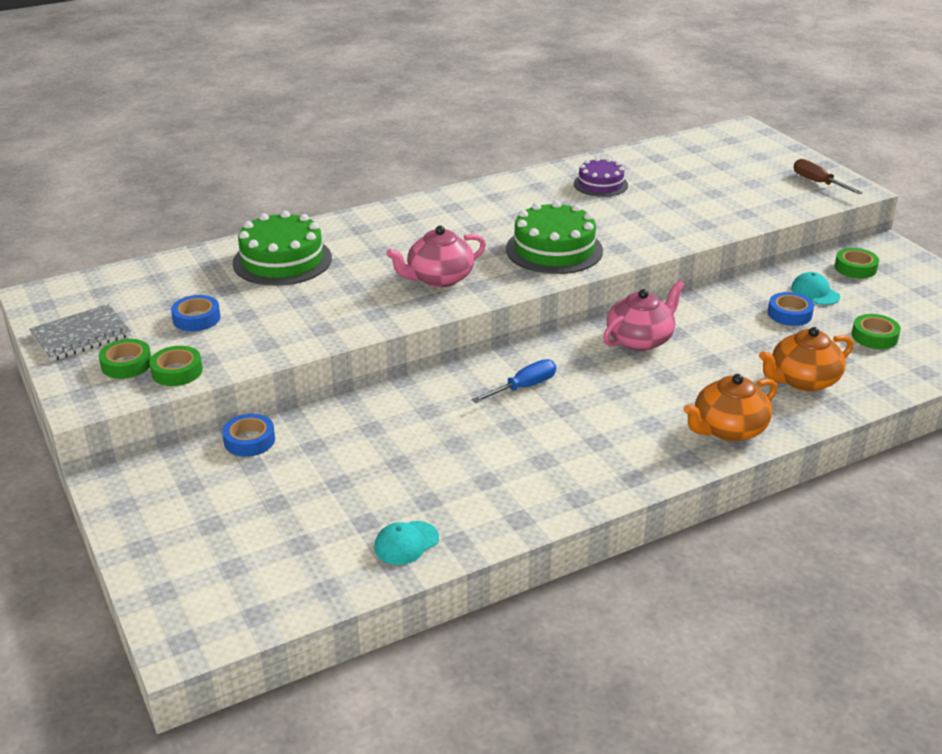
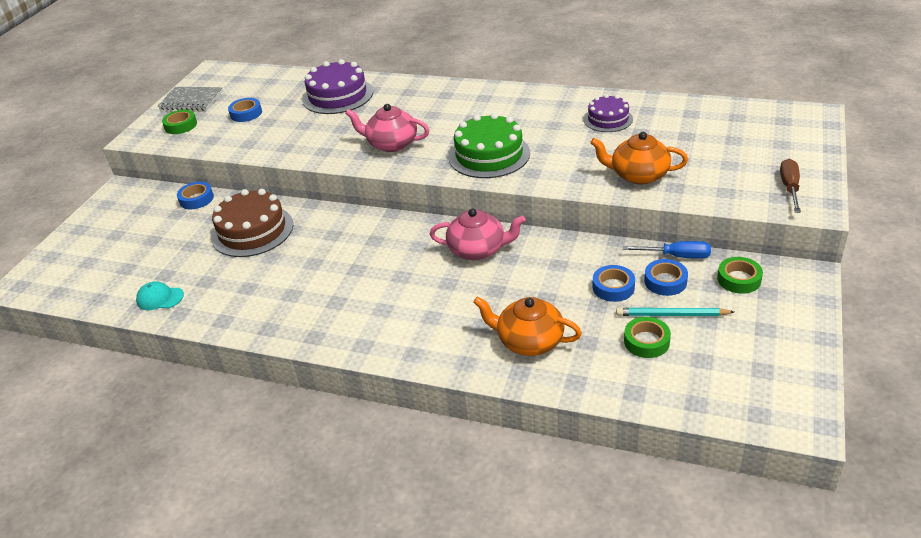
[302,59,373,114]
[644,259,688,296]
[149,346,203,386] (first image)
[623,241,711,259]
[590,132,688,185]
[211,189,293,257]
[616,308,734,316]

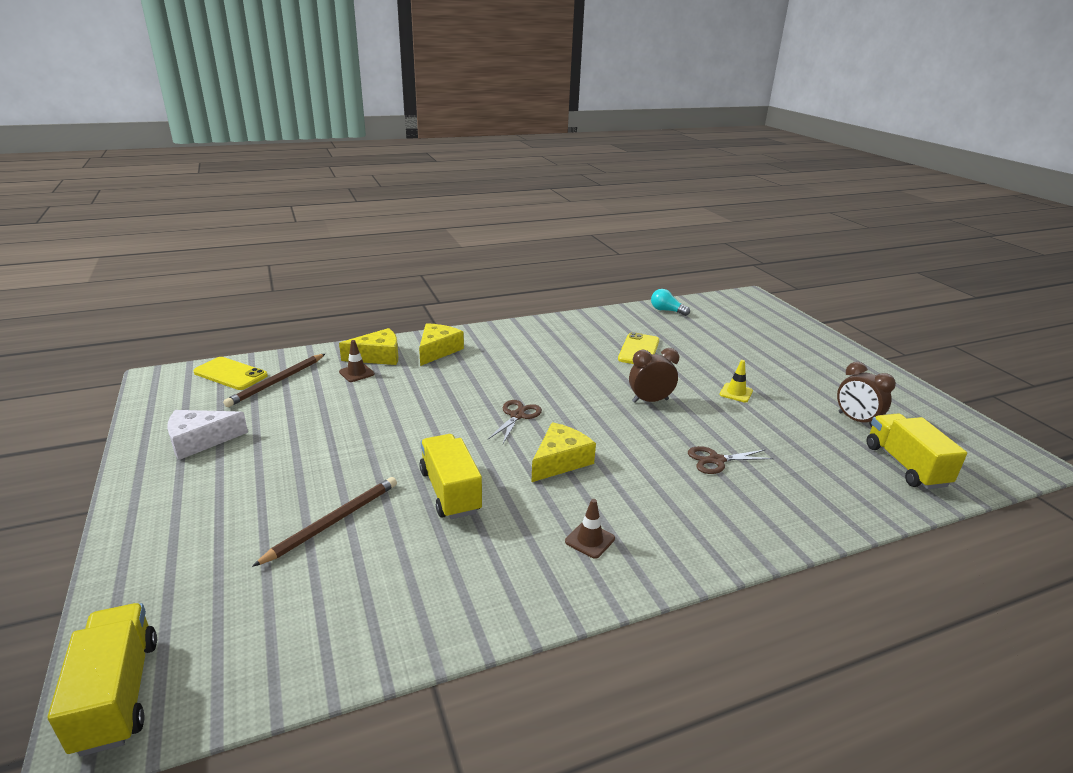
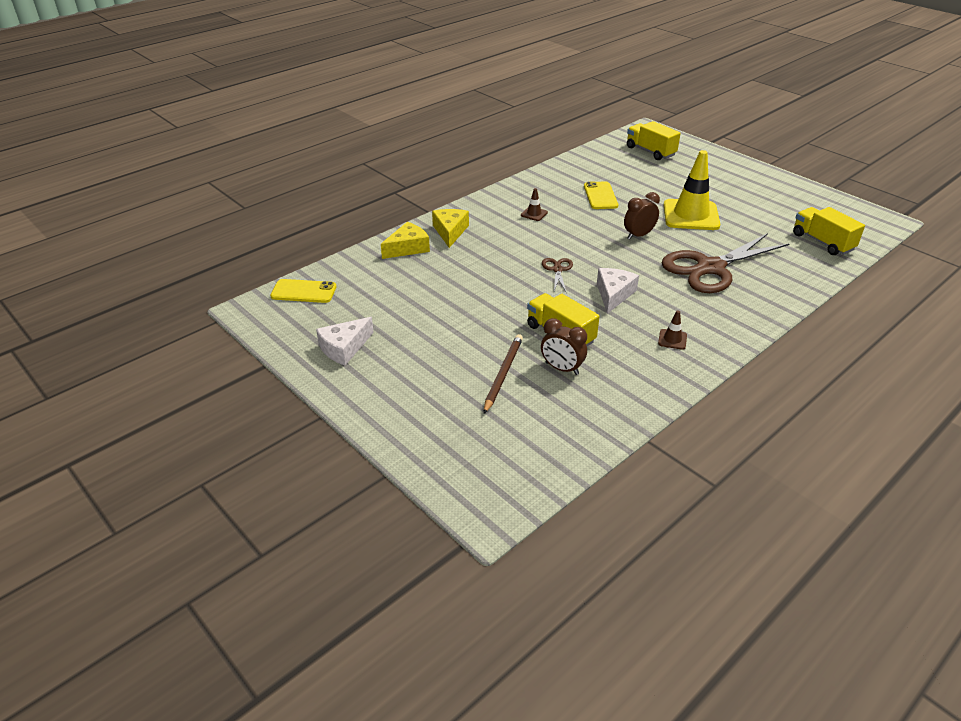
[651,289,690,316] (first image)
[521,188,548,221]
[223,354,325,407] (first image)
[664,150,720,230]
[541,318,587,375]
[597,268,639,314]
[662,233,789,293]
[627,121,681,160]

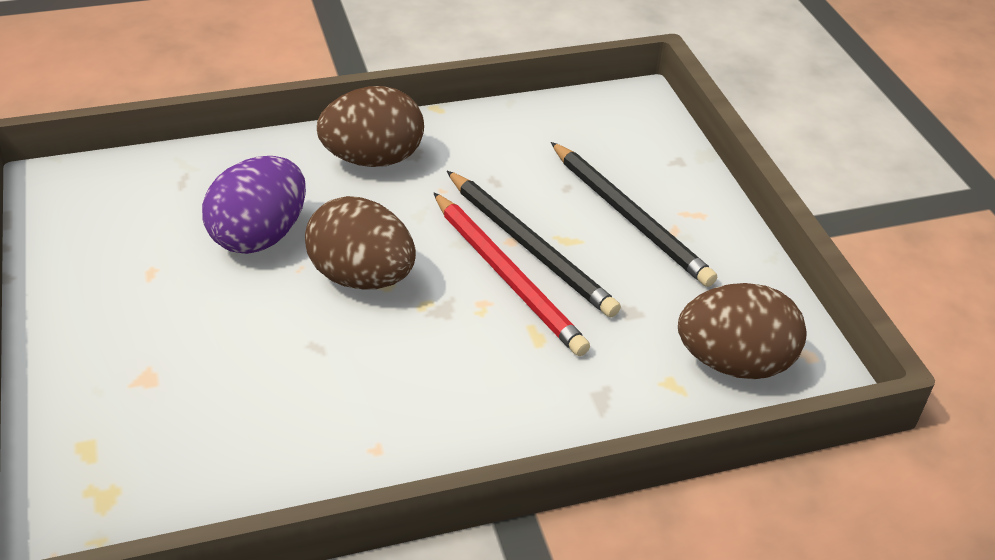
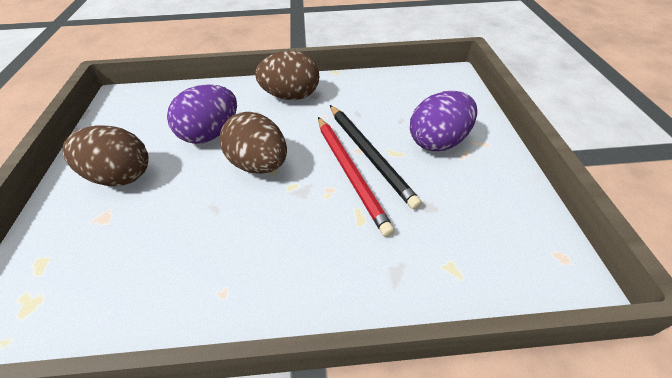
[410,91,477,151]
[62,125,149,186]

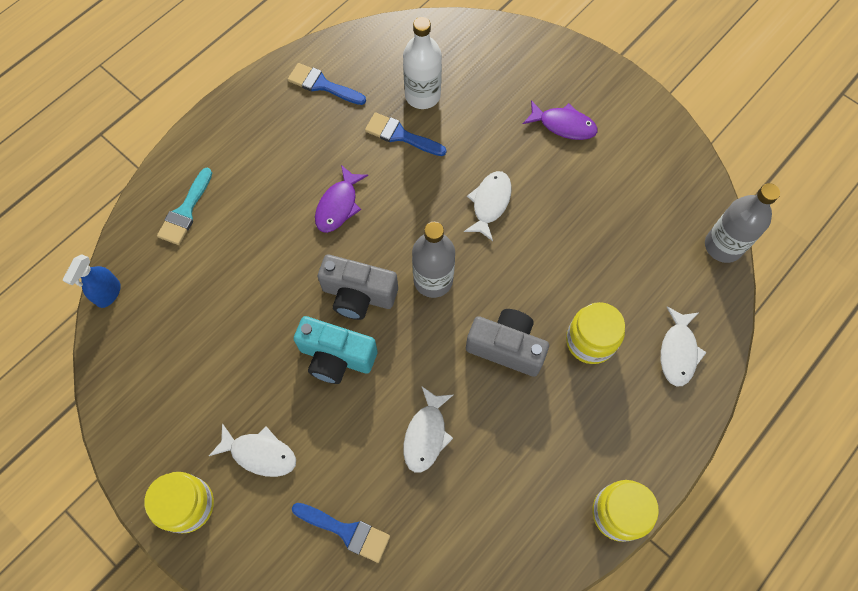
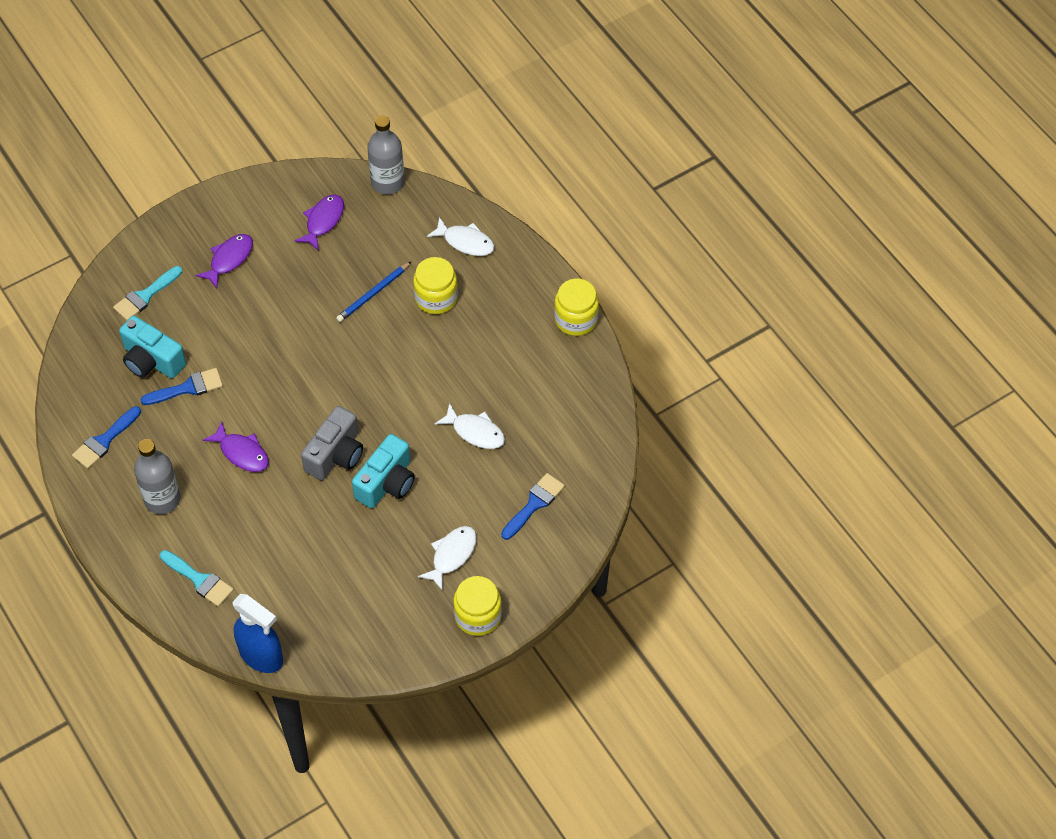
[119,316,186,378]
[140,368,223,405]
[464,171,512,241] (first image)
[134,439,181,514]
[232,594,283,673]
[466,309,549,377] (first image)
[295,195,344,251]
[336,262,411,322]
[113,266,182,320]

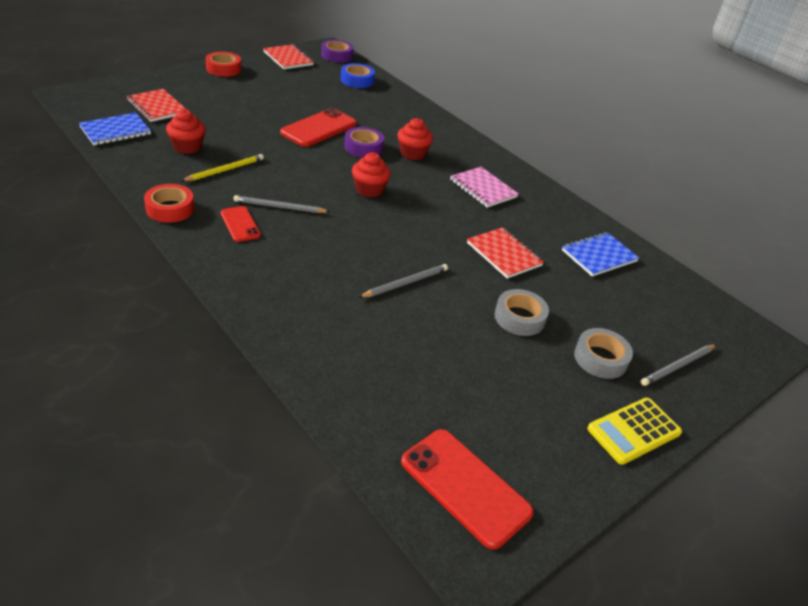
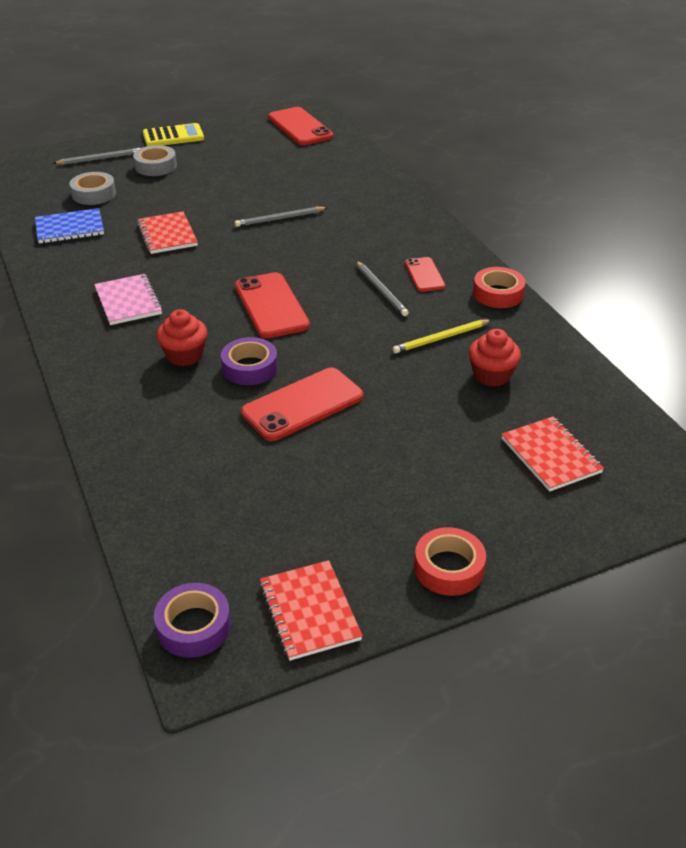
[341,63,375,88] (first image)
[79,112,151,145] (first image)
[235,272,310,338]
[356,261,409,316]
[69,172,116,205]

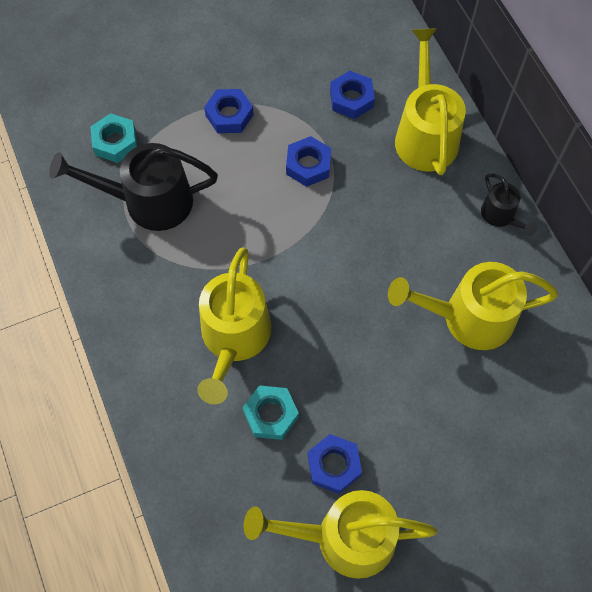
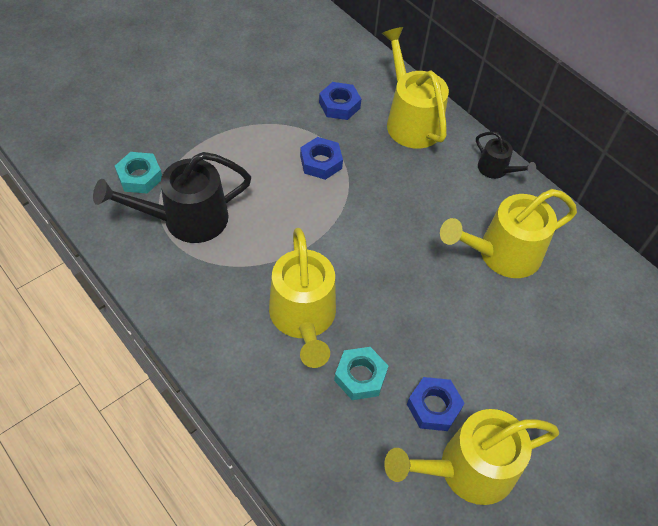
[204,89,254,133] (first image)

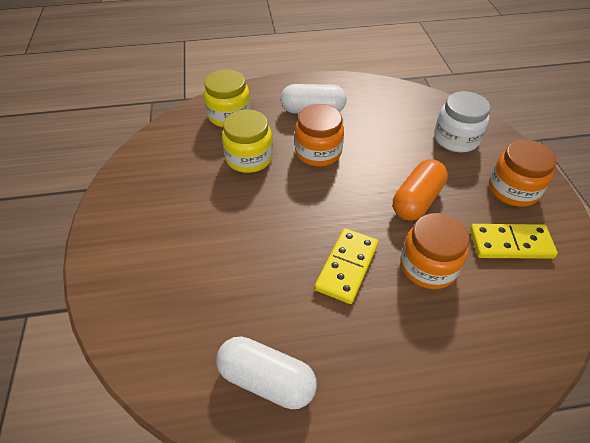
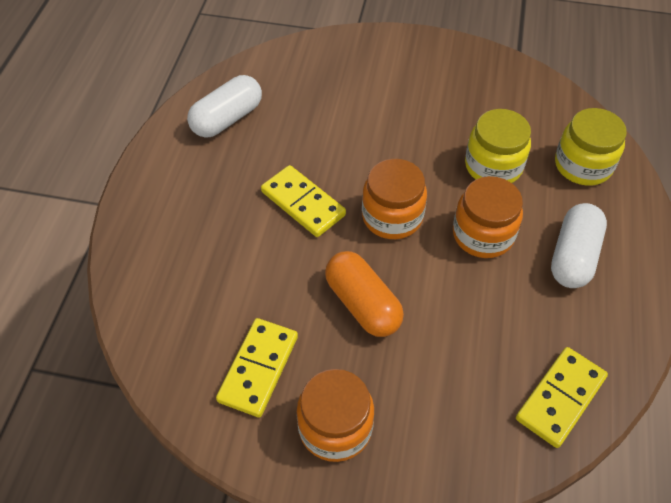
[434,91,490,152] (first image)
[362,159,427,239]
[516,347,608,448]

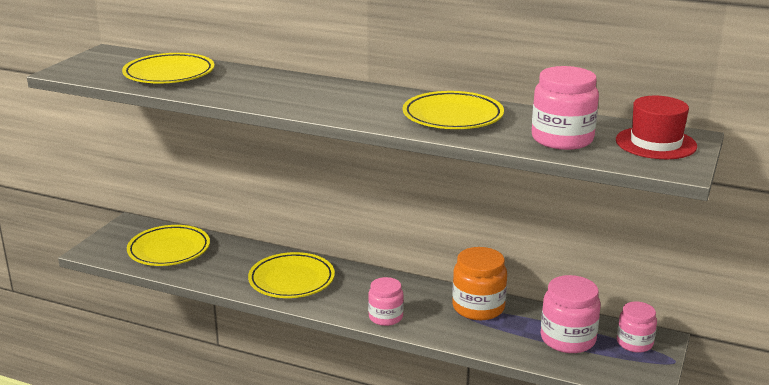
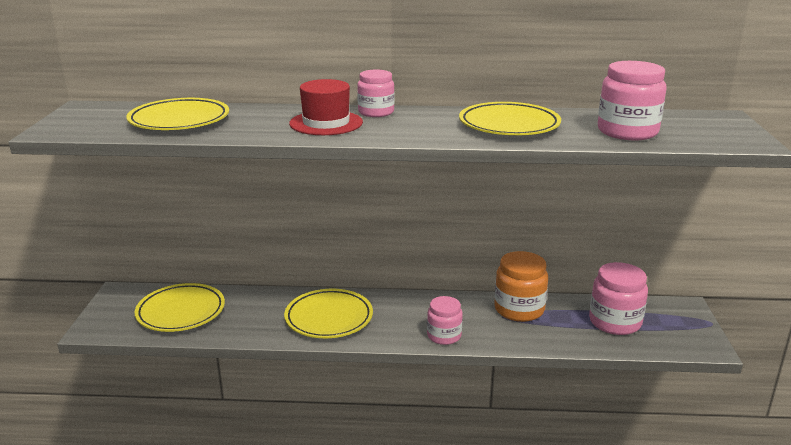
[289,79,363,135]
[357,69,395,117]

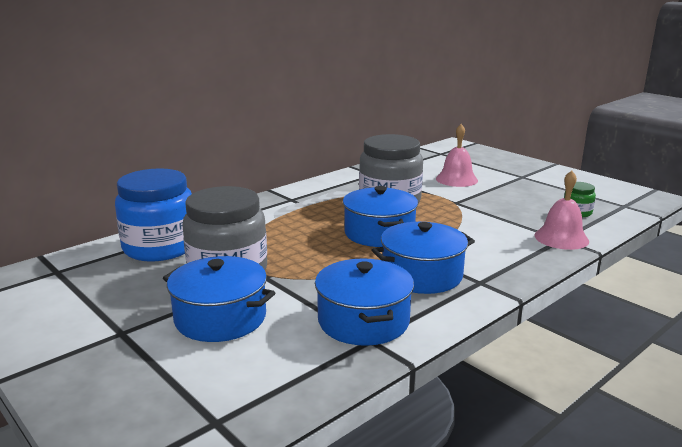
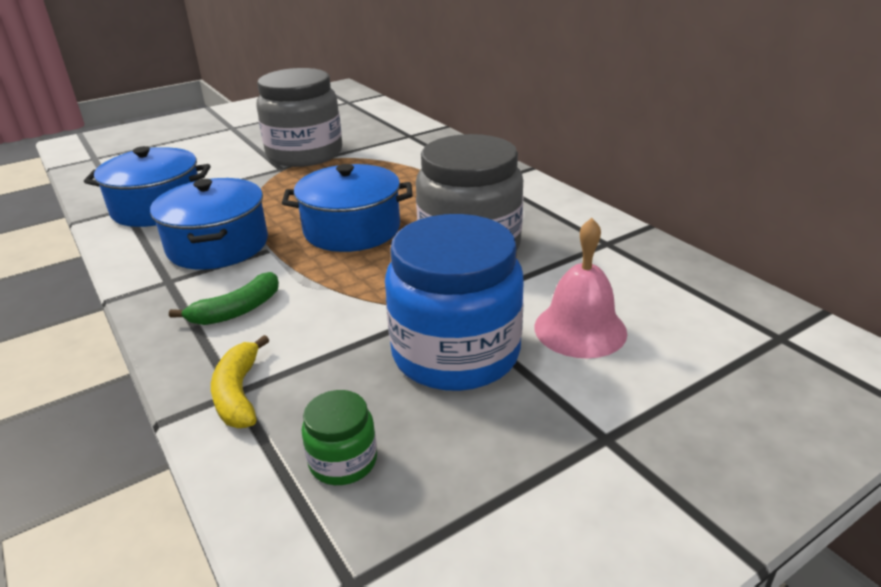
[385,214,524,391]
[211,335,269,428]
[163,256,275,342] (first image)
[169,272,279,325]

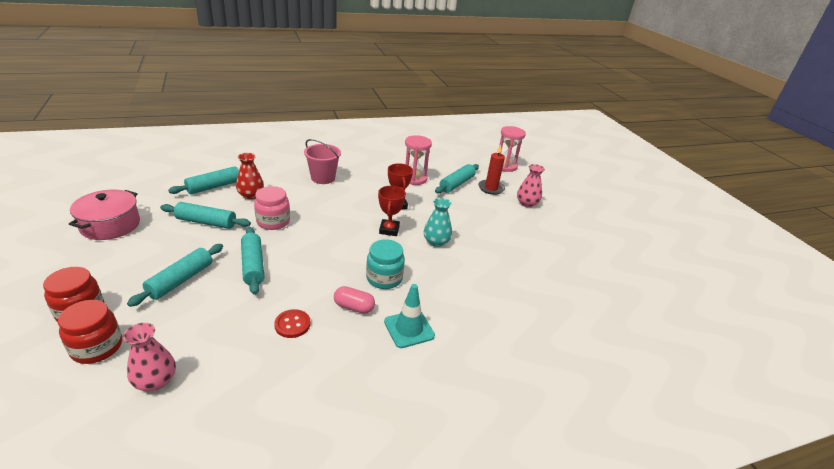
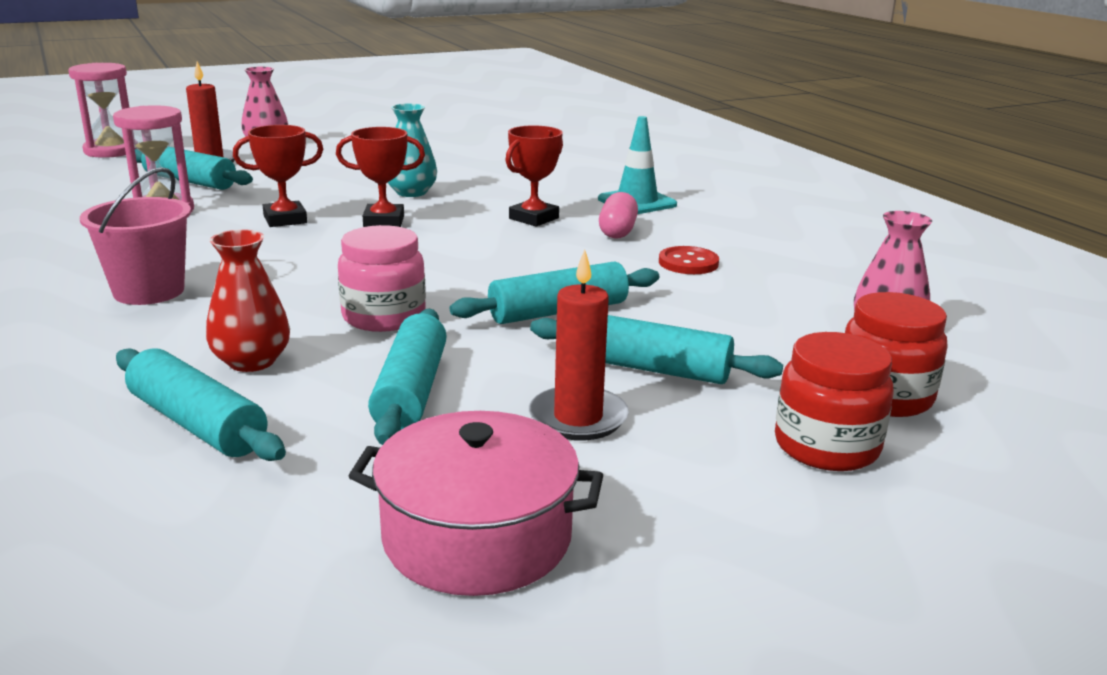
[505,126,563,227]
[529,250,629,441]

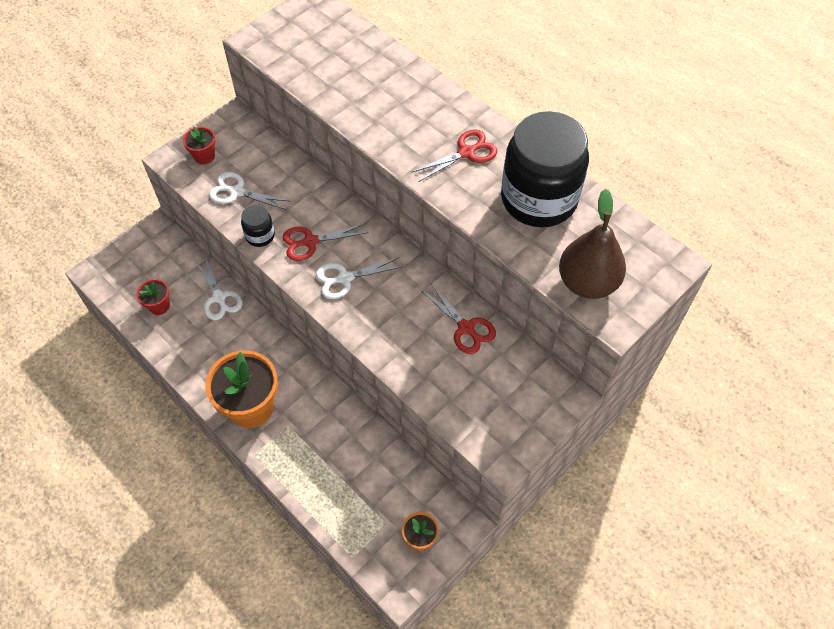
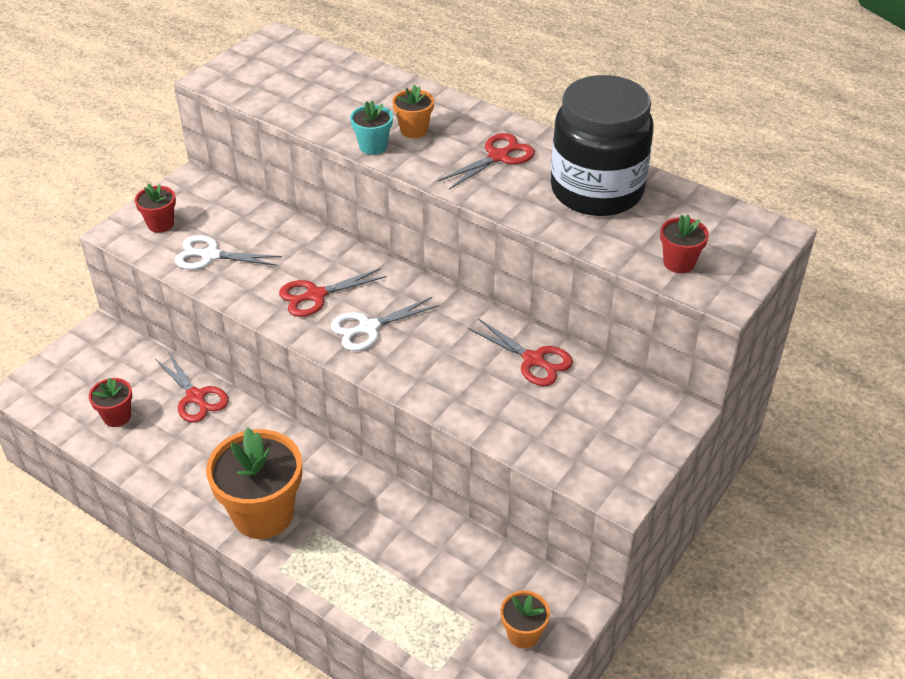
[660,214,709,273]
[241,205,275,247] (first image)
[155,352,229,423]
[392,85,434,138]
[350,100,393,155]

